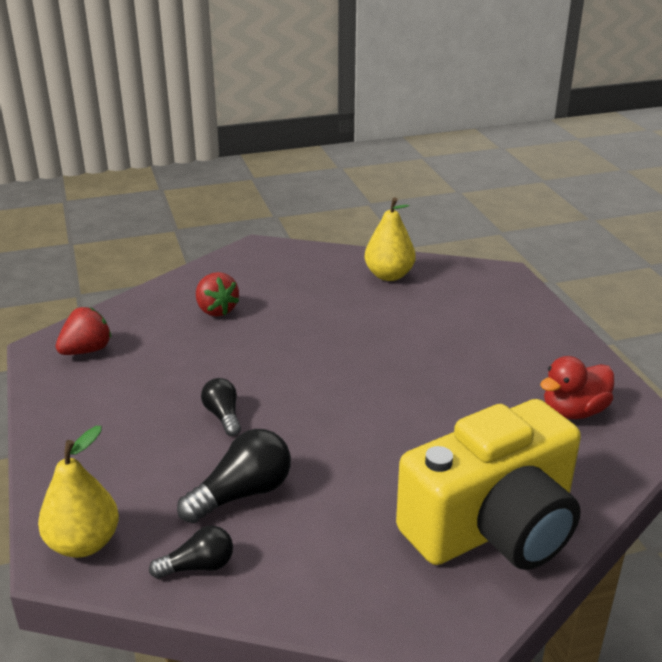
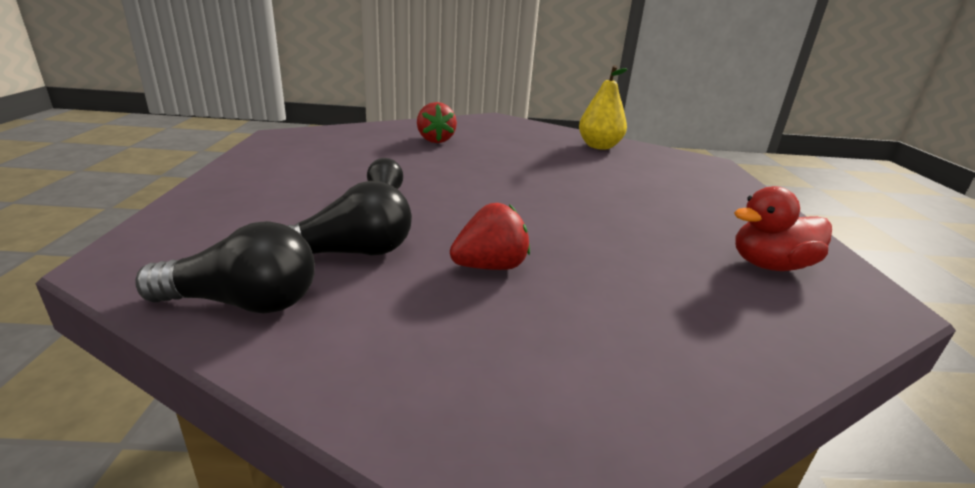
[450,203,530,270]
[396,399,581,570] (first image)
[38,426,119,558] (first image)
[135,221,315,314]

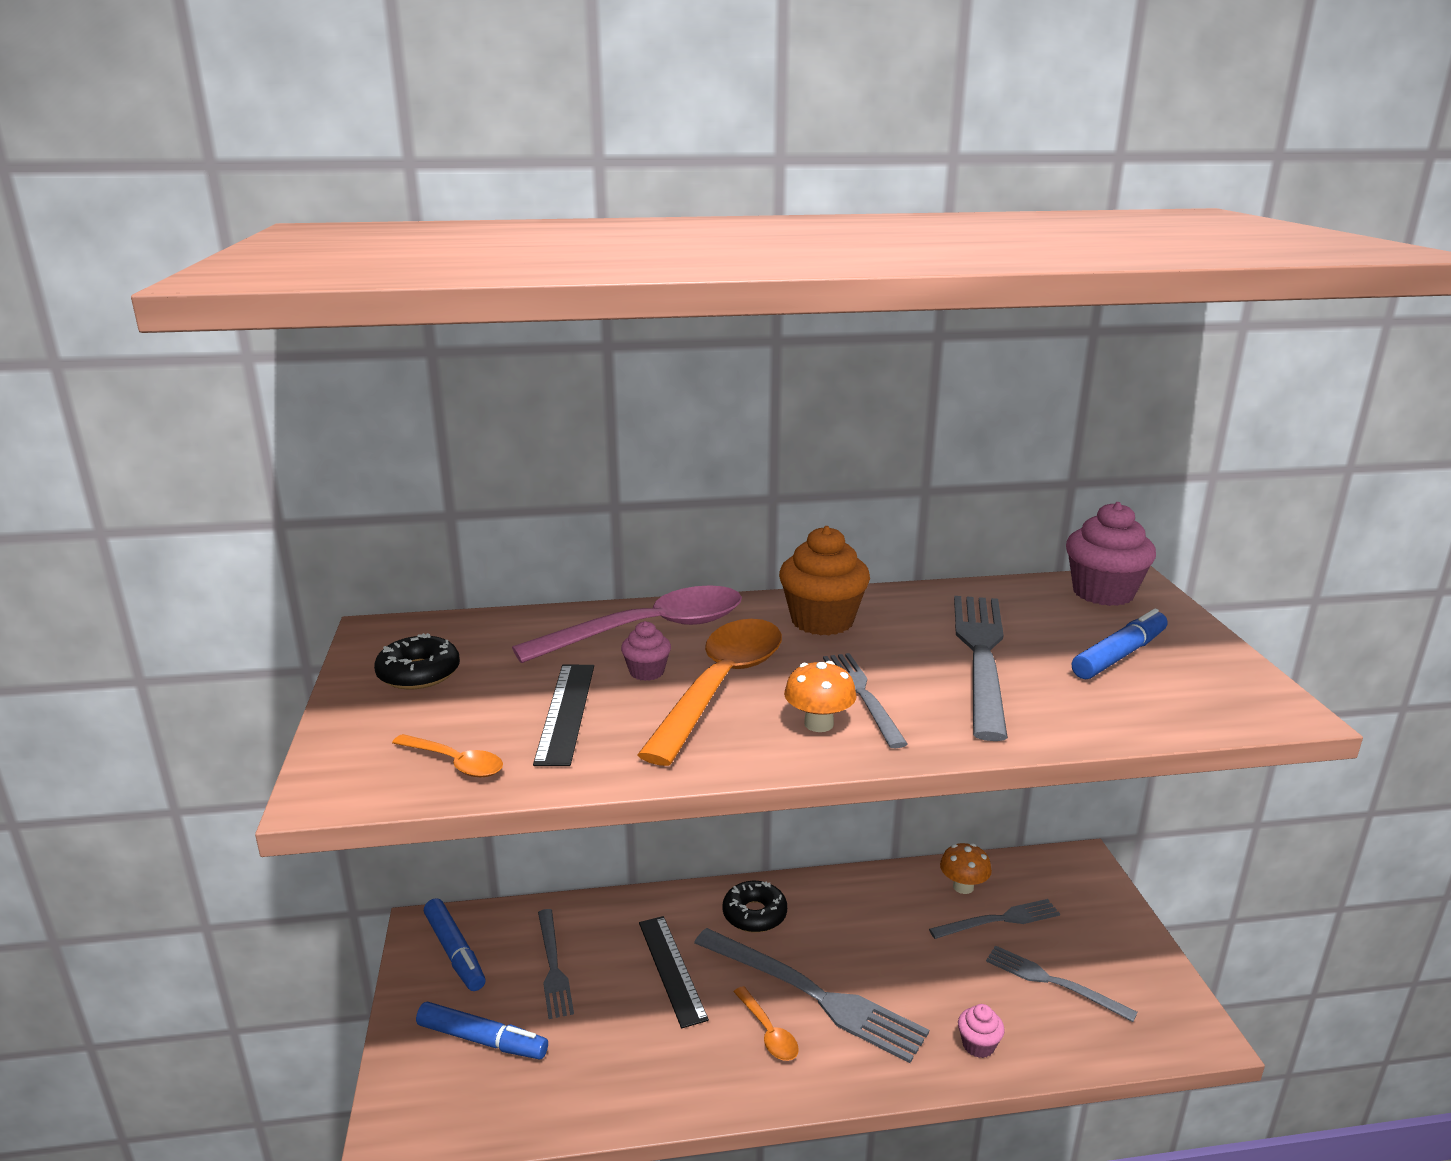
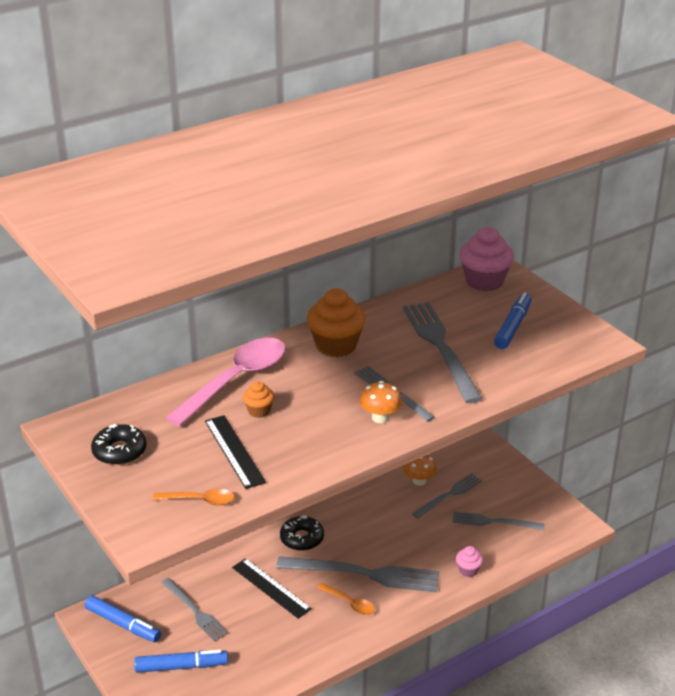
[637,619,782,766] (first image)
[243,381,274,418]

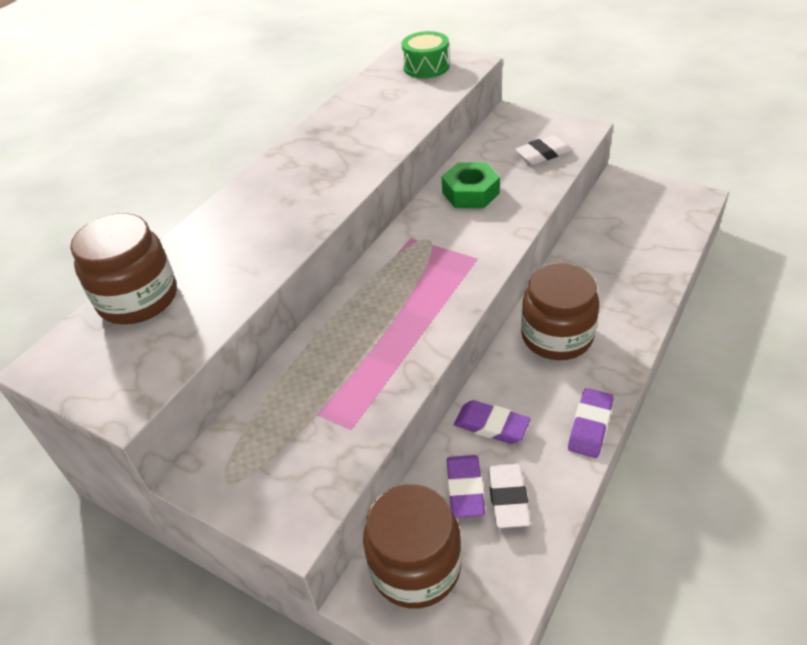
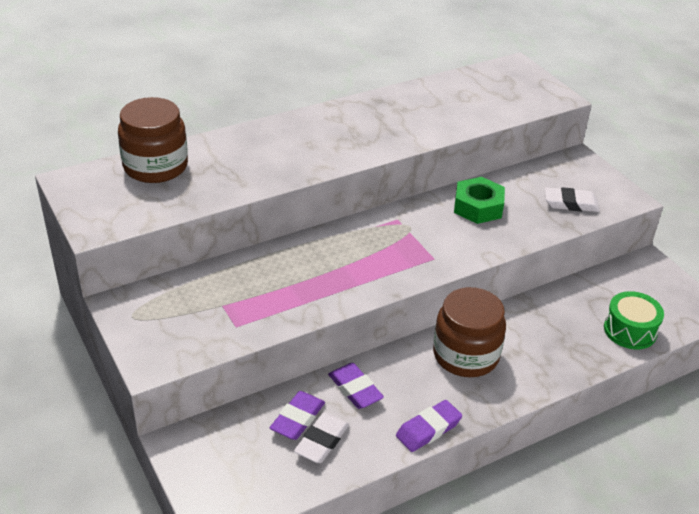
[604,291,664,349]
[363,484,462,608] (first image)

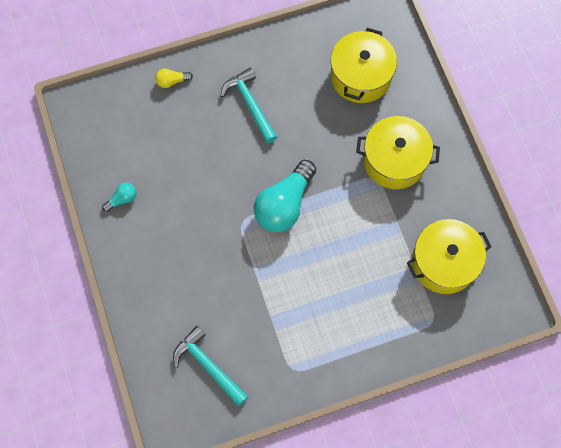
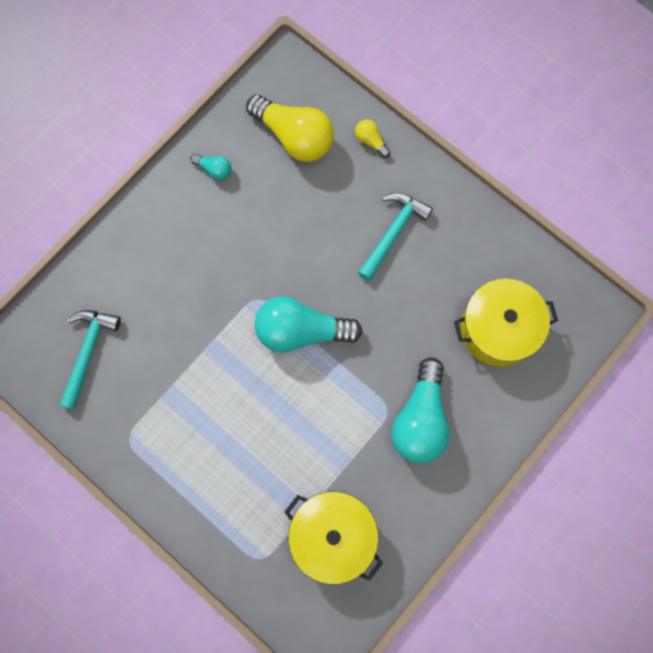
[391,357,450,463]
[246,94,334,162]

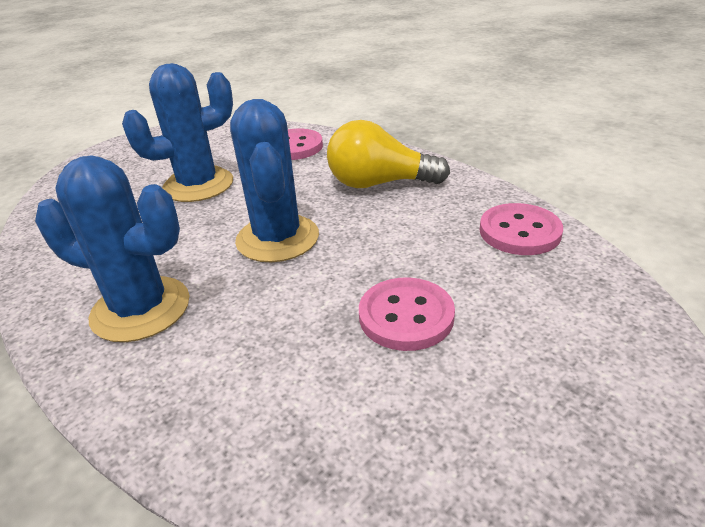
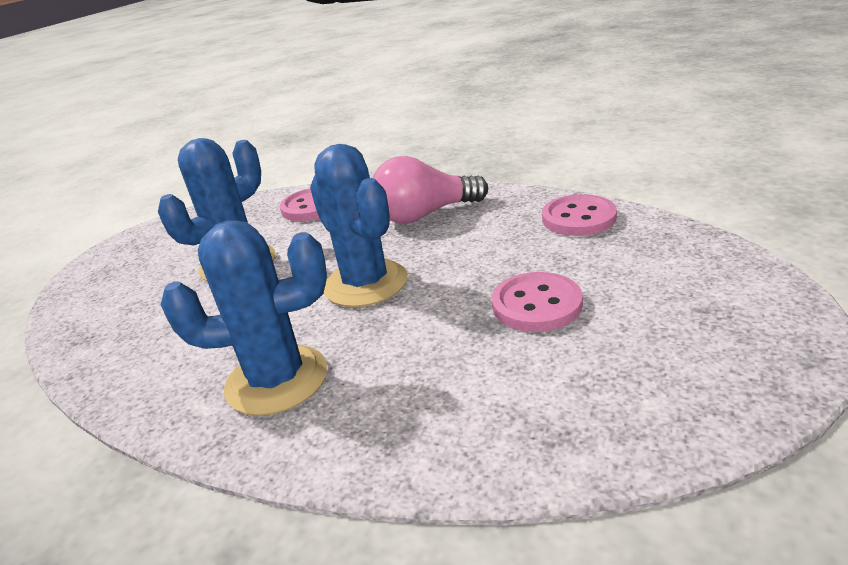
[373,156,488,223]

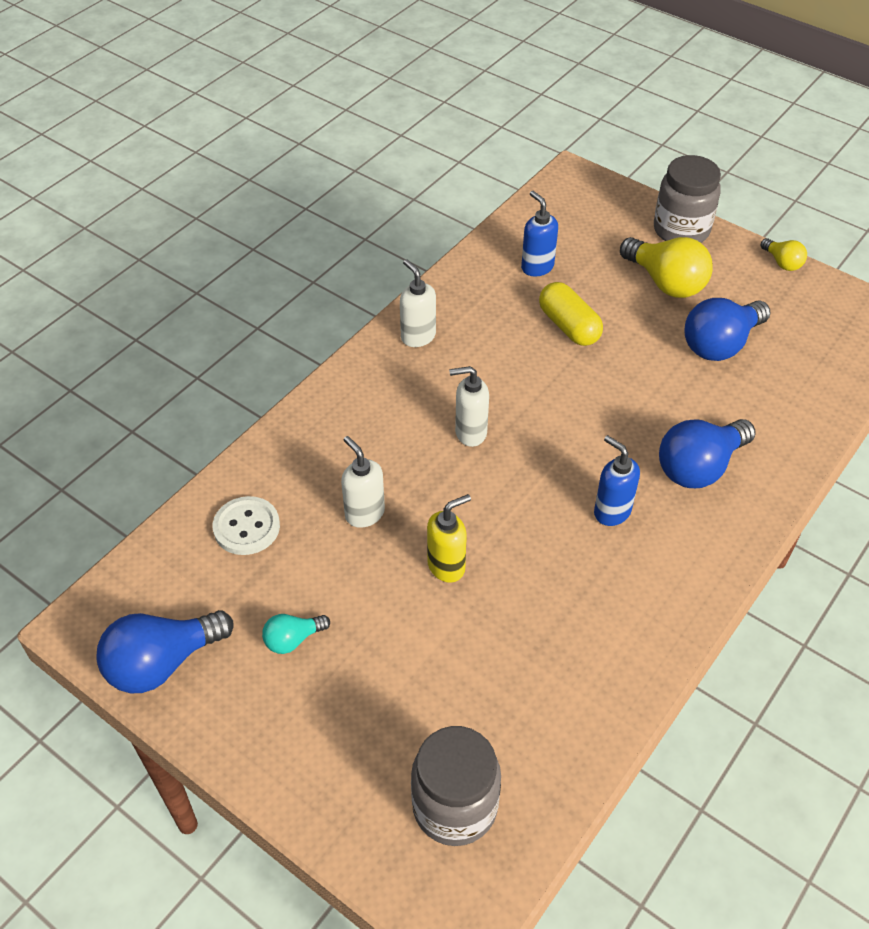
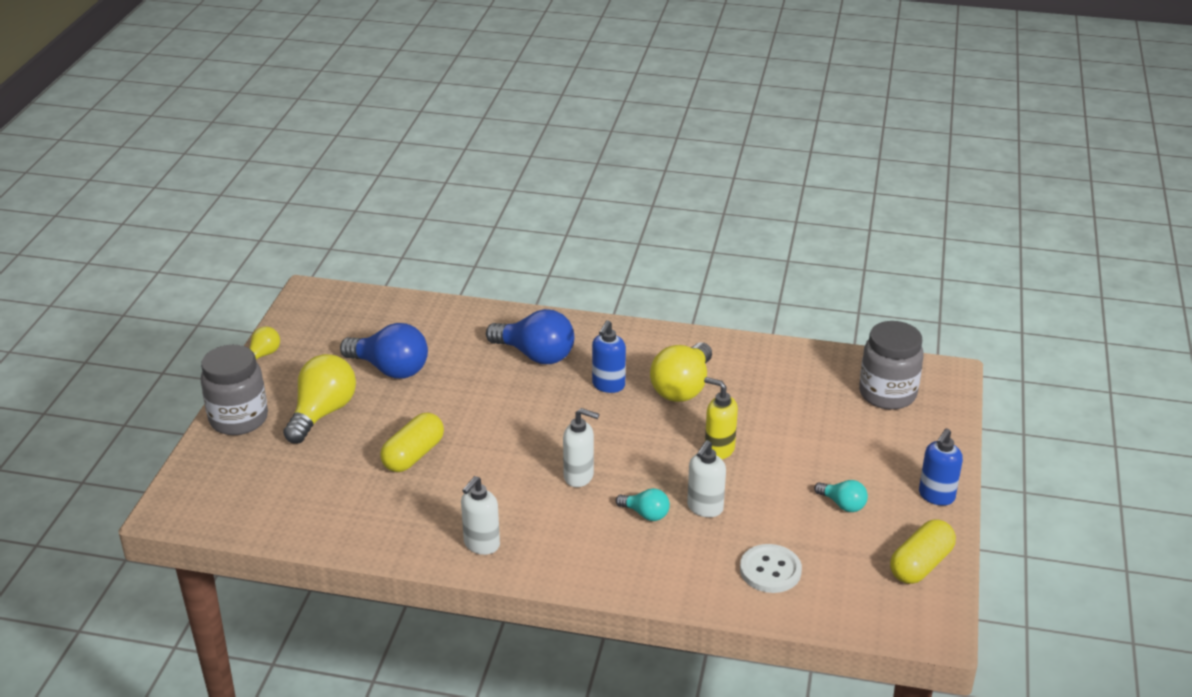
[919,428,963,506]
[563,408,599,487]
[890,519,956,584]
[650,342,712,402]
[616,488,670,521]

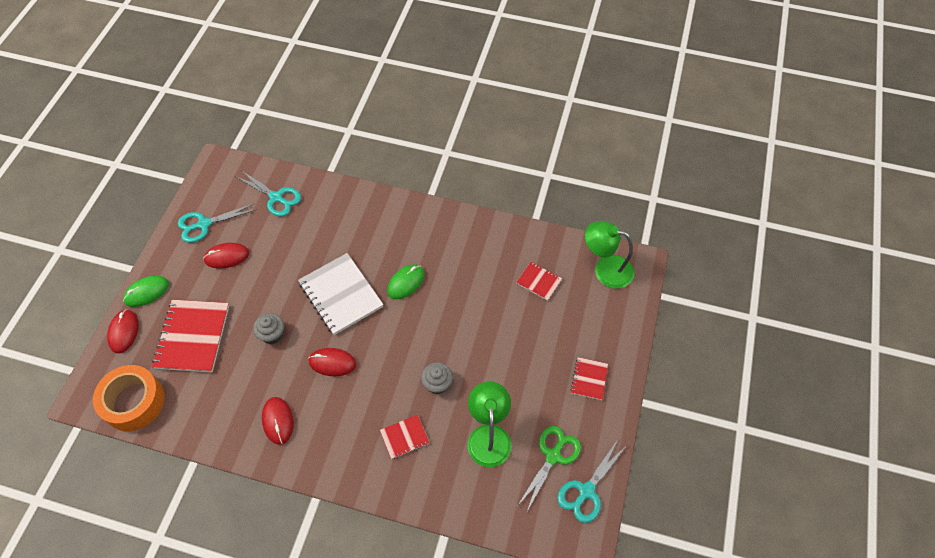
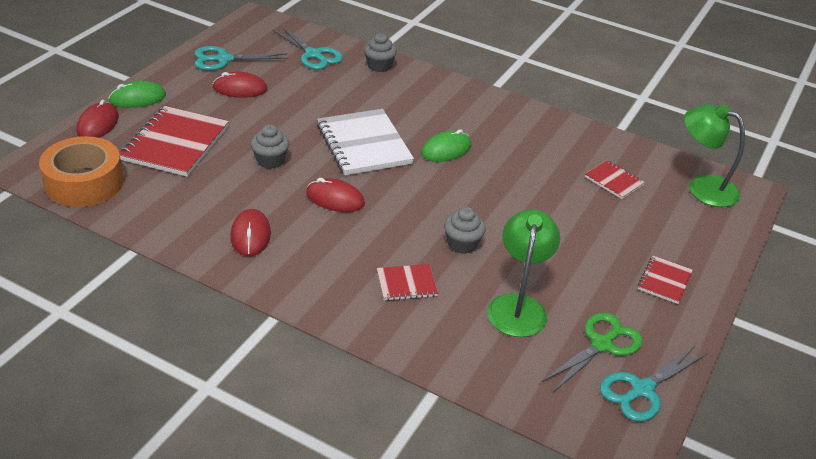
[364,33,397,72]

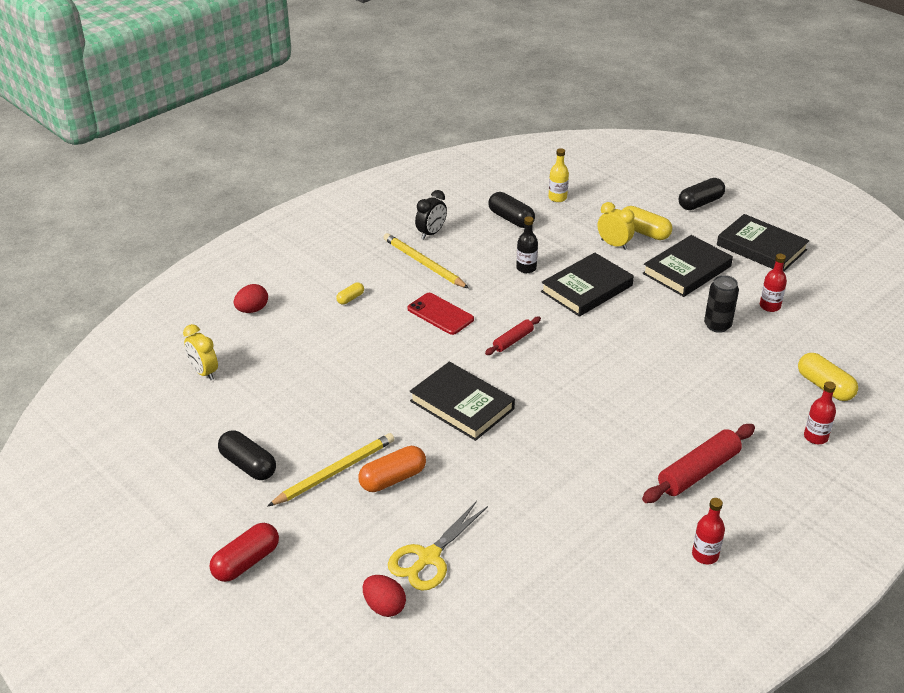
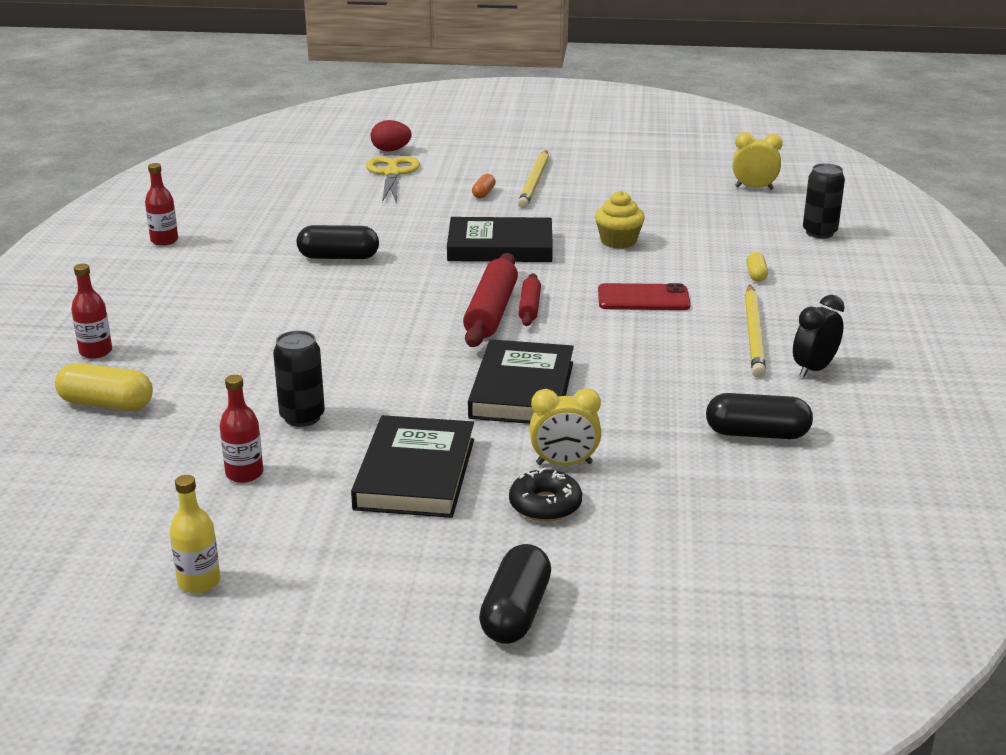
[170,475,220,594]
[793,295,844,378]
[509,467,582,522]
[717,214,809,272] (first image)
[516,216,538,273] (first image)
[745,285,766,378]
[803,163,845,239]
[463,253,518,347]
[297,225,379,259]
[472,174,496,198]
[210,523,279,582] (first image)
[595,191,645,249]

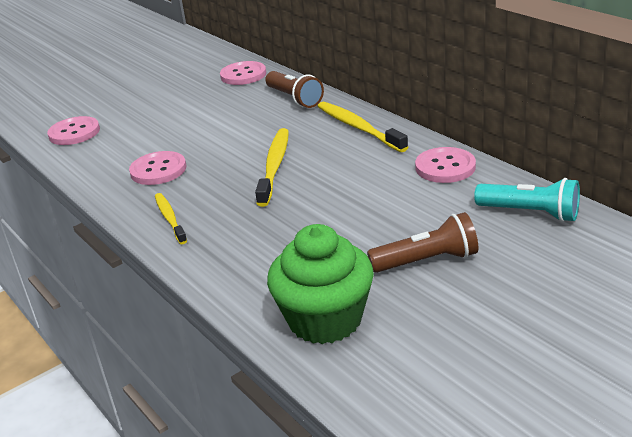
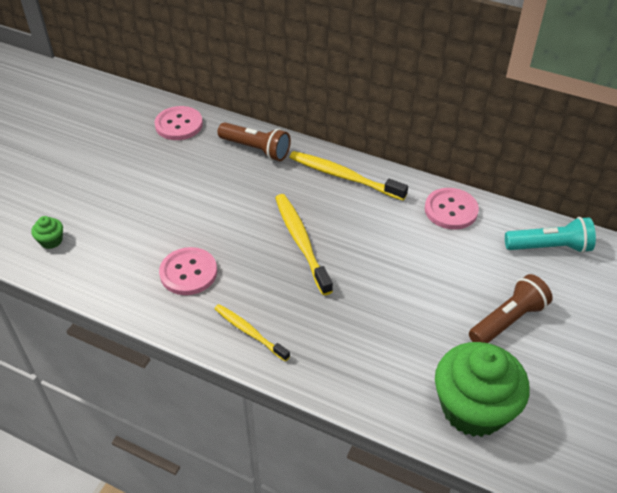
[31,216,63,249]

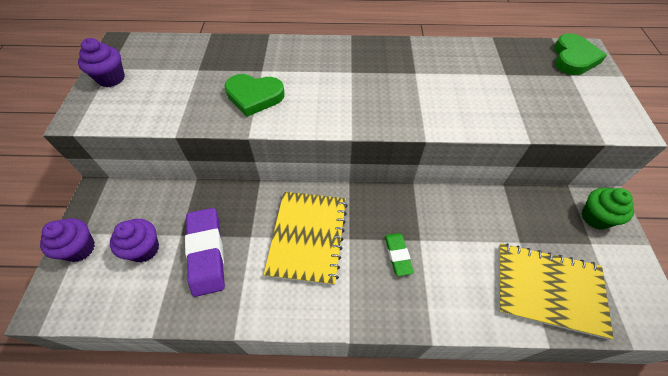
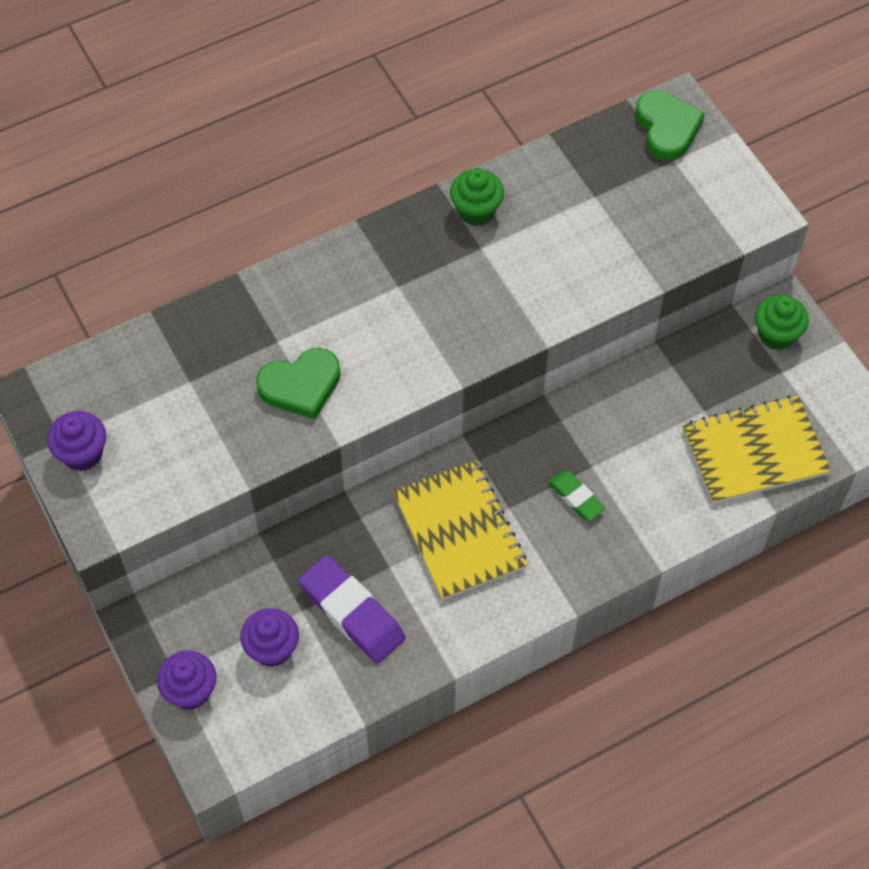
[450,168,504,226]

